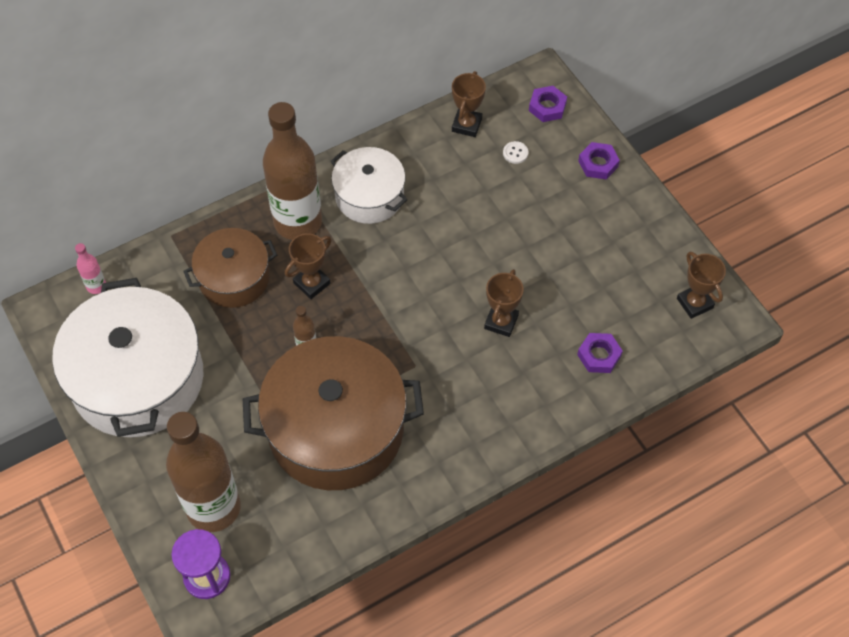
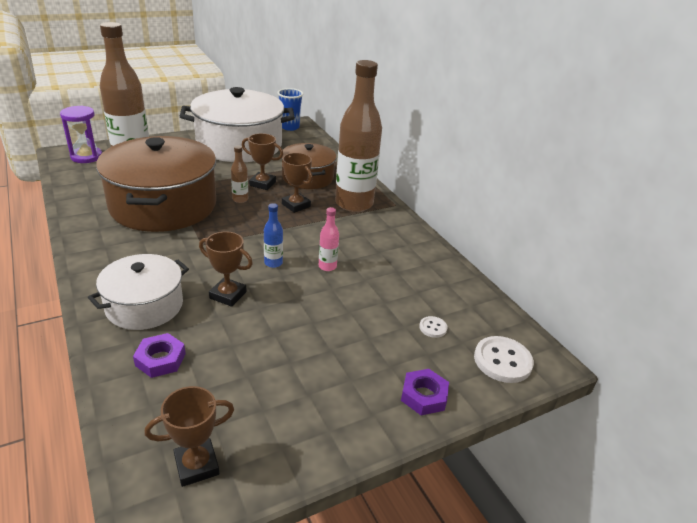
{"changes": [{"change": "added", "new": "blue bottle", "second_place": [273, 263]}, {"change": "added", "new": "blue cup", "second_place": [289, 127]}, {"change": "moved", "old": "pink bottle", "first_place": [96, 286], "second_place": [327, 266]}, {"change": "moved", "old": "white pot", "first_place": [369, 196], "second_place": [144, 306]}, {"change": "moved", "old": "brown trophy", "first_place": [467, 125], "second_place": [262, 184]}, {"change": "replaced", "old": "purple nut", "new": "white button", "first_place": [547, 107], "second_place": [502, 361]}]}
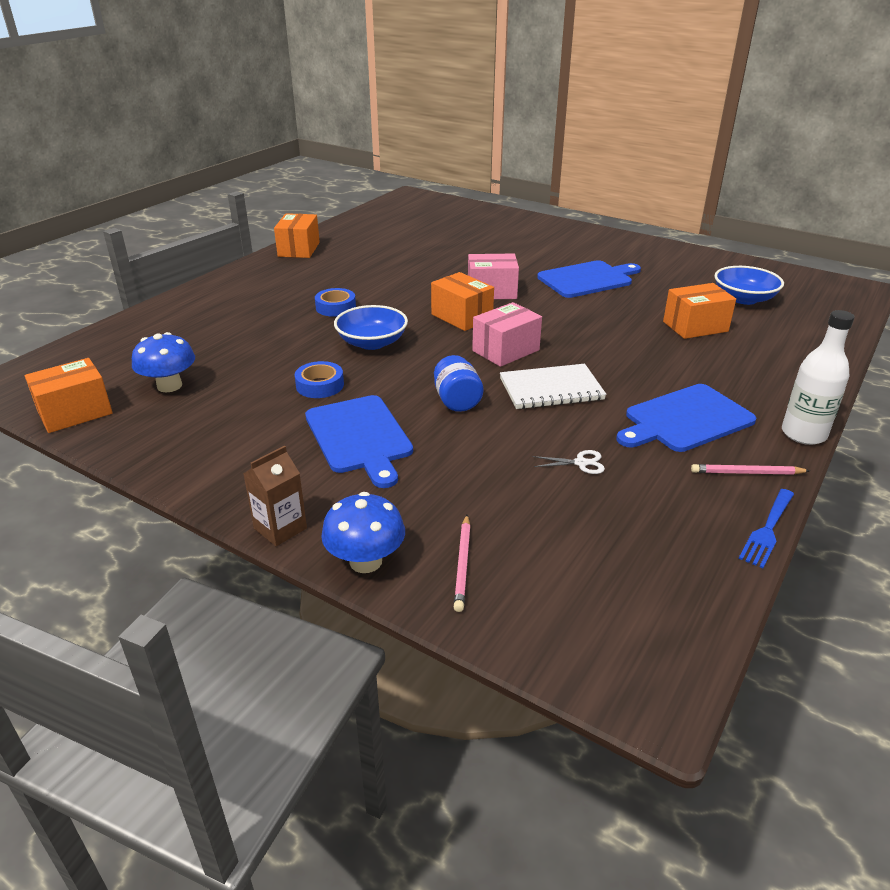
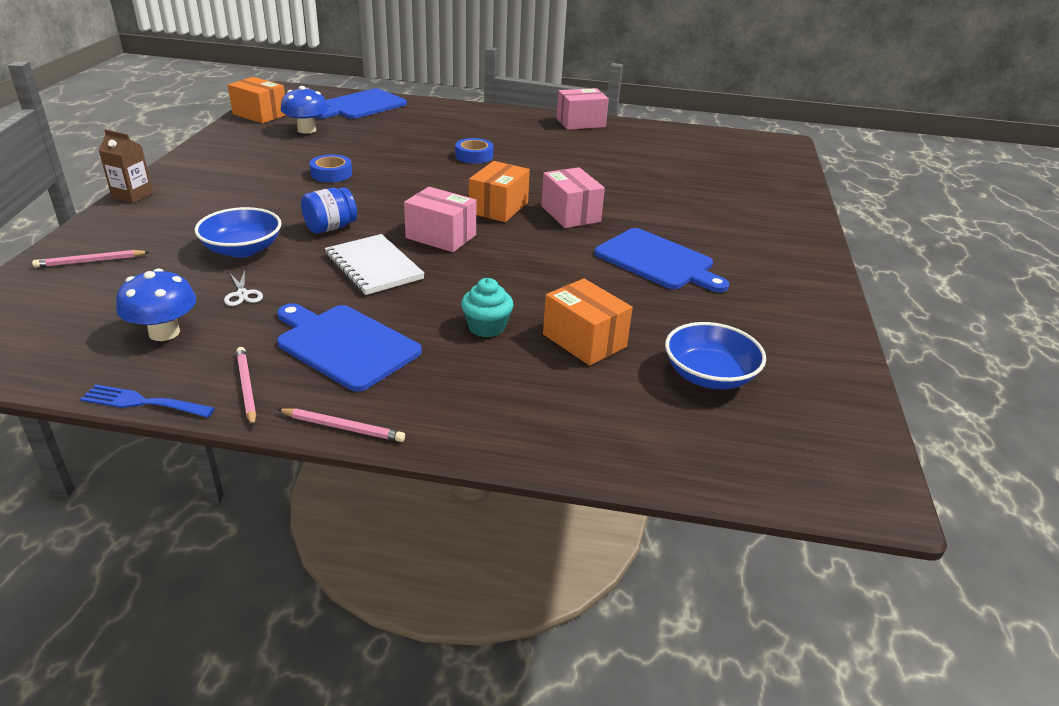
{"changes": [{"change": "added", "new": "turquoise cupcake", "second_place": [486, 327]}, {"change": "moved", "old": "blue cutting board", "first_place": [359, 437], "second_place": [361, 105]}, {"change": "moved", "old": "blue mushroom", "first_place": [365, 561], "second_place": [164, 332]}, {"change": "moved", "old": "blue bowl", "first_place": [372, 342], "second_place": [242, 249]}, {"change": "replaced", "old": "white bottle", "new": "pink pencil", "first_place": [803, 434], "second_place": [343, 427]}, {"change": "recoloured", "old": "orange box", "new": "pink box", "first_place": [299, 249], "second_place": [580, 123]}]}
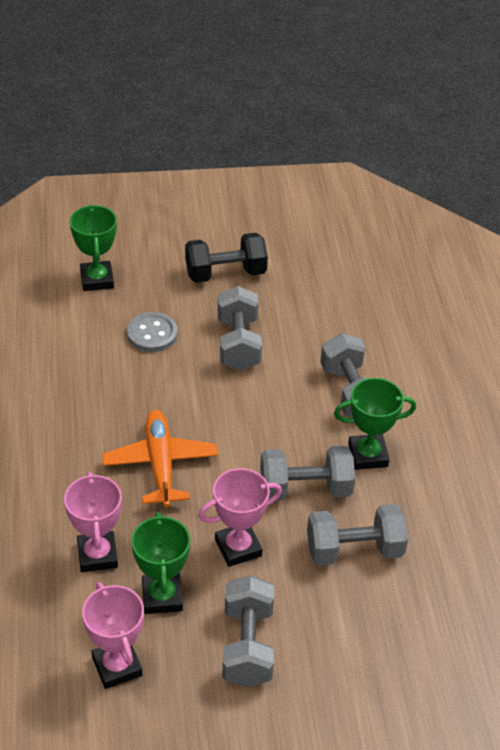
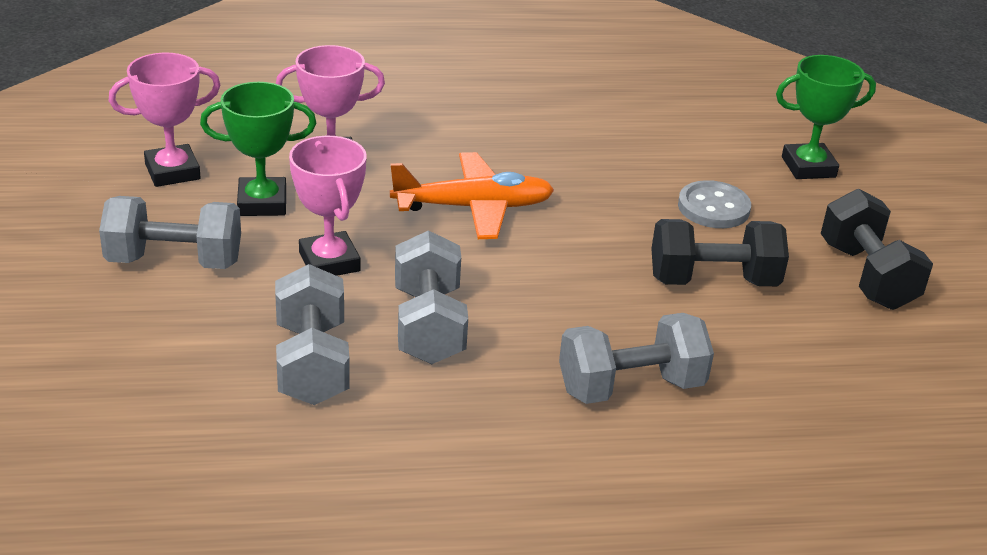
{"changes": [{"change": "removed", "old": "green trophy", "first_place": [368, 455]}, {"change": "recoloured", "old": "grey dumbbell", "new": "black dumbbell", "first_place": [238, 344], "second_place": [713, 281]}]}
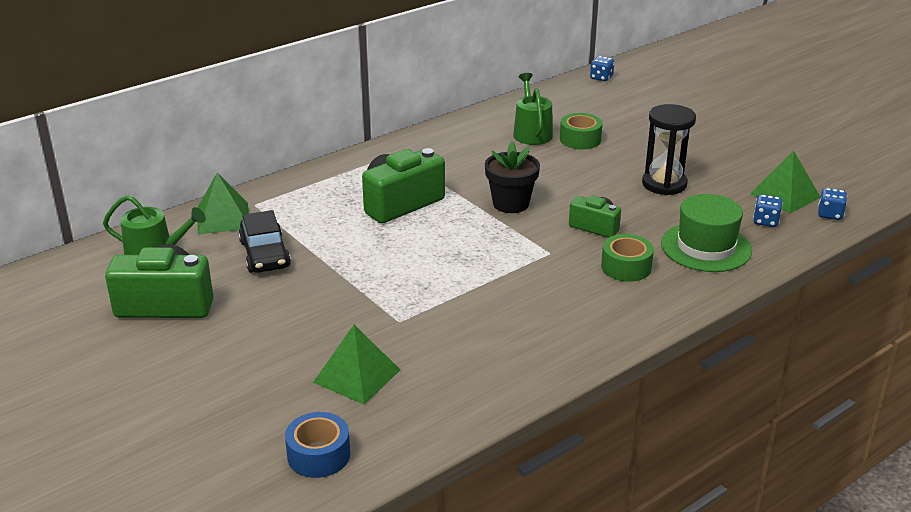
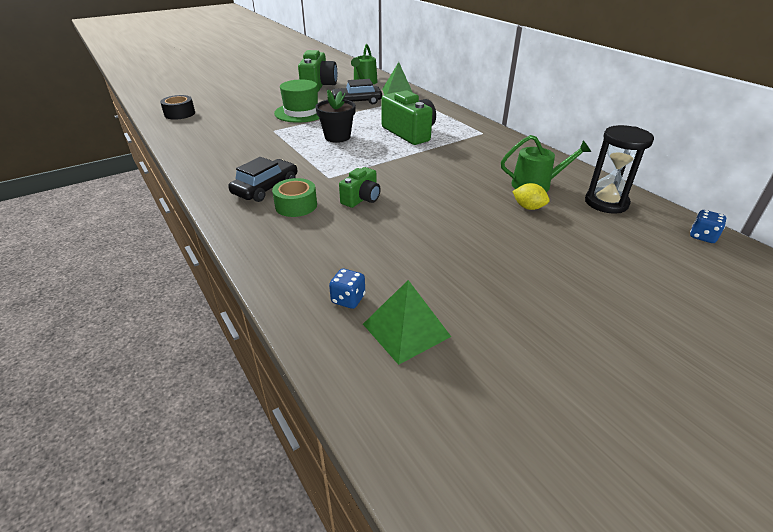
{"changes": [{"change": "removed", "old": "green pyramid", "first_place": [357, 376]}, {"change": "removed", "old": "blue dice", "first_place": [830, 214]}, {"change": "added", "new": "black car", "second_place": [266, 188]}, {"change": "moved", "old": "black flower pot", "first_place": [511, 204], "second_place": [337, 137]}, {"change": "moved", "old": "black hourglass", "first_place": [664, 184], "second_place": [606, 203]}, {"change": "moved", "old": "green hat", "first_place": [706, 247], "second_place": [301, 112]}, {"change": "replaced", "old": "green tape", "new": "yellow lemon", "first_place": [580, 139], "second_place": [528, 207]}, {"change": "recoloured", "old": "blue tape", "new": "black tape", "first_place": [318, 455], "second_place": [179, 114]}]}
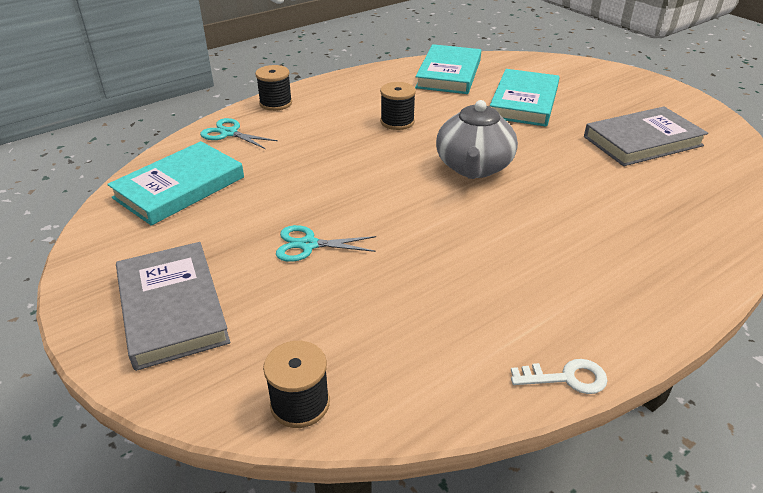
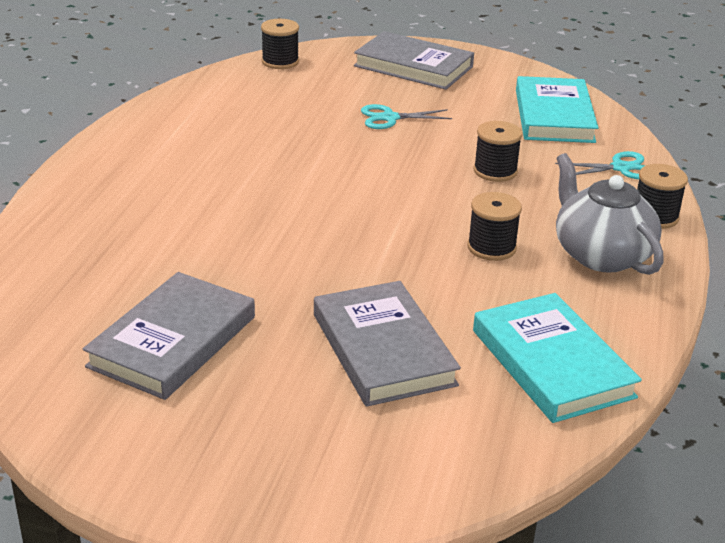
{"changes": [{"change": "removed", "old": "white key", "first_place": [566, 378]}, {"change": "added", "new": "black spool", "second_place": [495, 171]}, {"change": "moved", "old": "grey teapot", "first_place": [474, 167], "second_place": [601, 255]}, {"change": "recoloured", "old": "turquoise book", "new": "grey book", "first_place": [524, 102], "second_place": [383, 349]}, {"change": "turned", "old": "turquoise scissors", "first_place": [308, 245], "second_place": [389, 118], "degrees": -150}]}
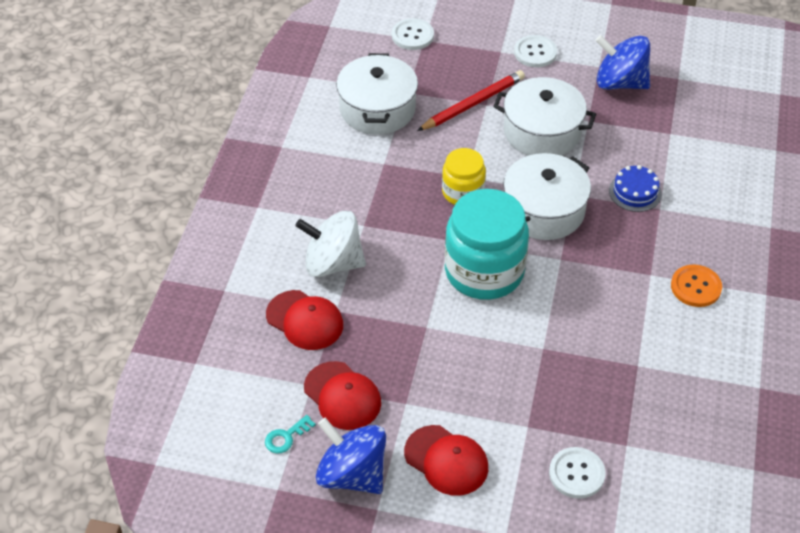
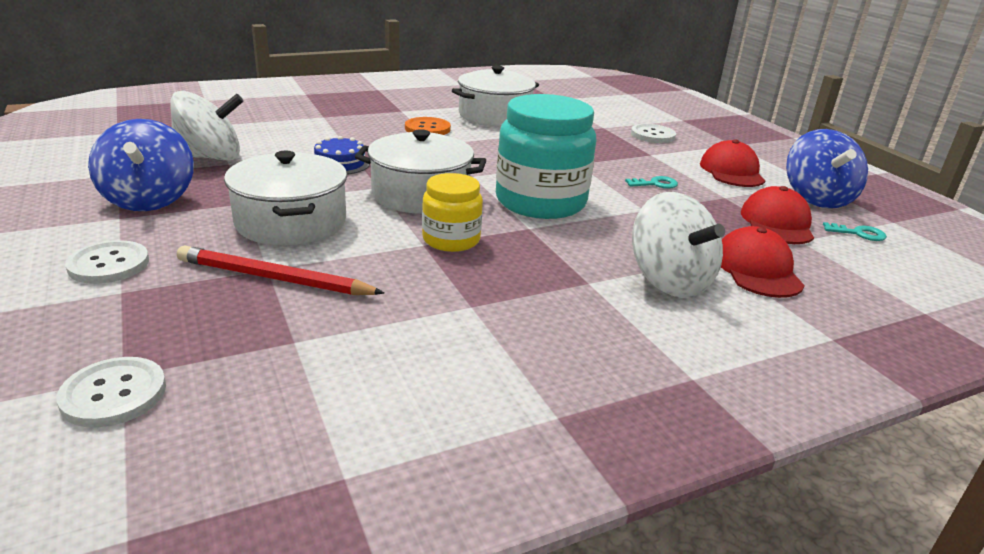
{"changes": [{"change": "added", "new": "white spinning top", "second_place": [210, 157]}, {"change": "added", "new": "turquoise key", "second_place": [655, 184]}, {"change": "moved", "old": "white pot", "first_place": [377, 109], "second_place": [494, 116]}]}
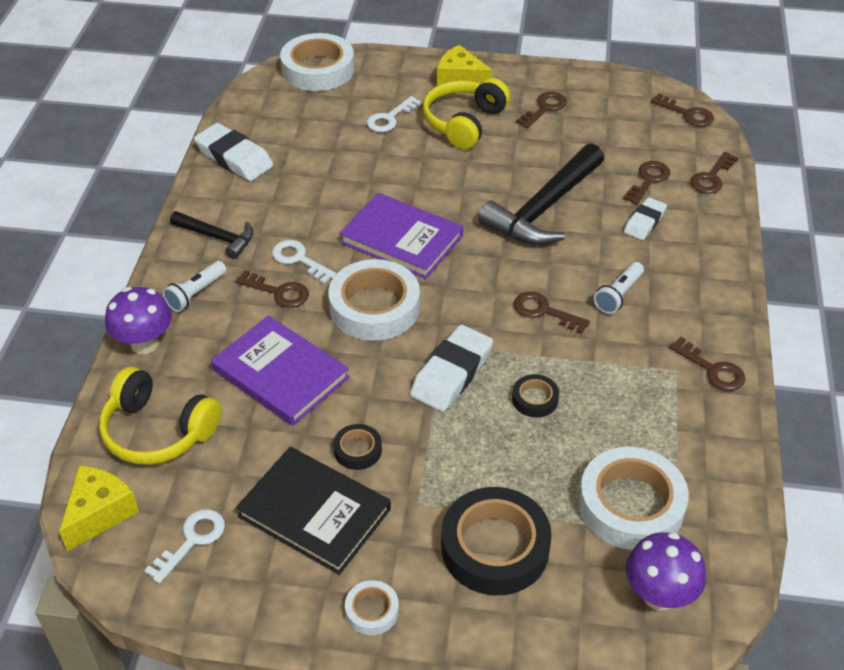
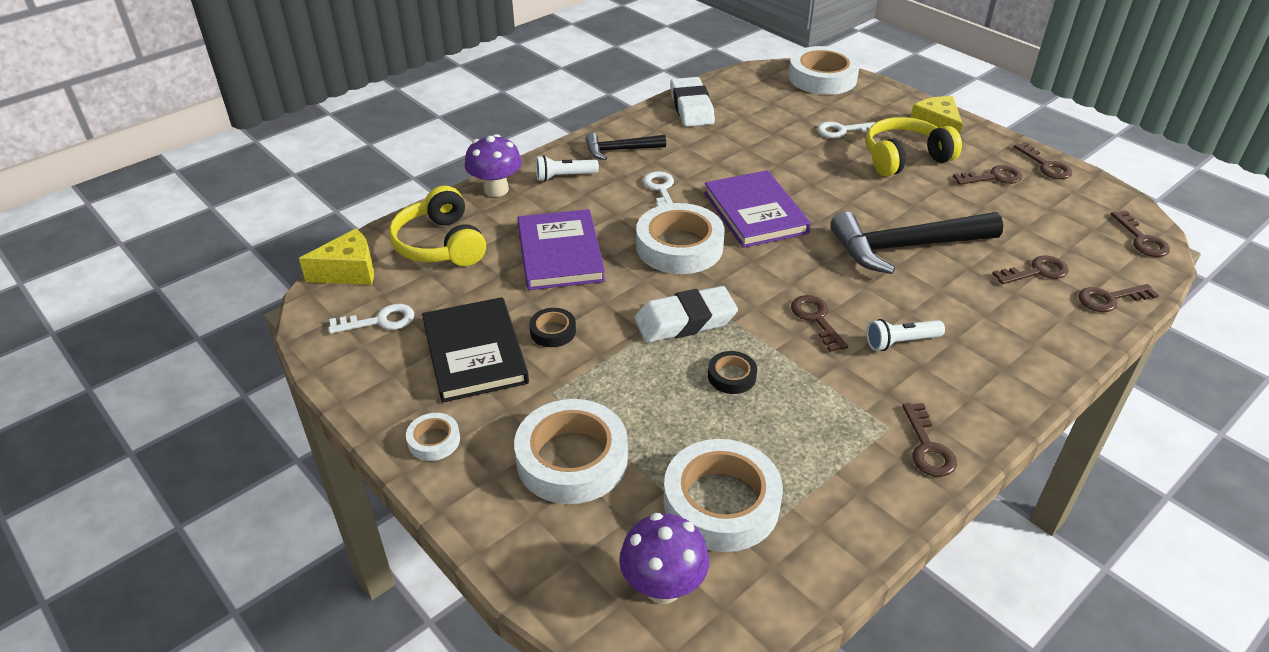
{"changes": [{"change": "removed", "old": "white eraser", "first_place": [644, 222]}, {"change": "moved", "old": "brown key", "first_place": [278, 292], "second_place": [1046, 165]}, {"change": "recoloured", "old": "black tape", "new": "white tape", "first_place": [495, 547], "second_place": [572, 459]}, {"change": "turned", "old": "black hammer", "first_place": [217, 237], "second_place": [620, 150], "degrees": 105}]}
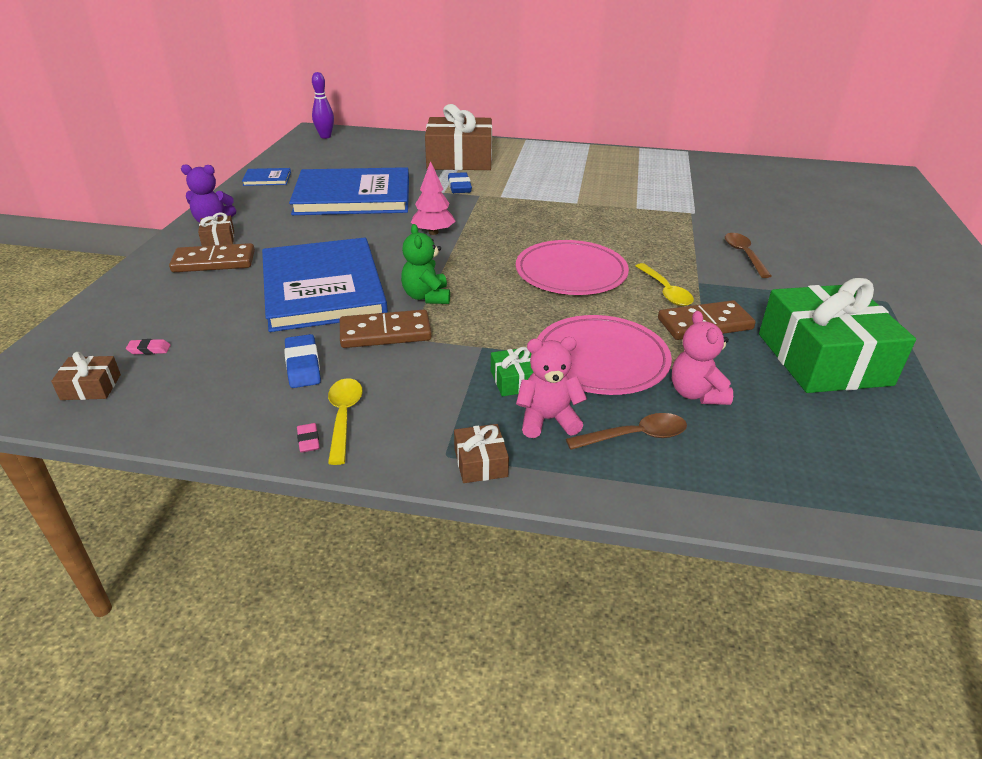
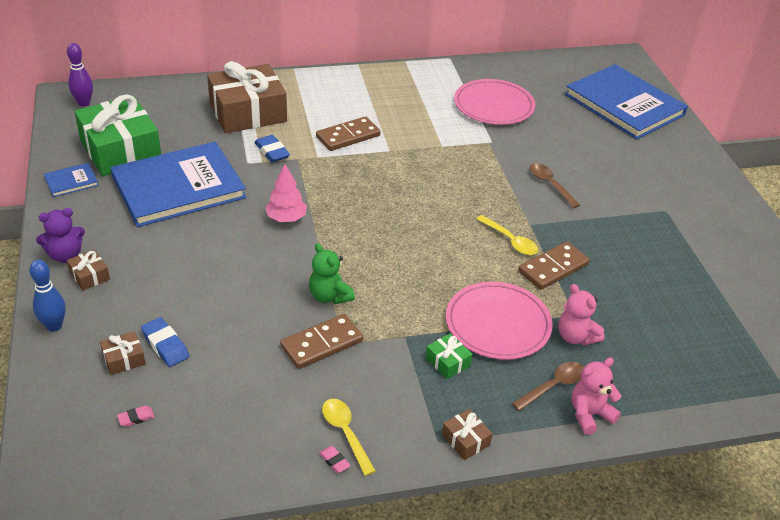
{"changes": [{"change": "added", "new": "blue bowling pin", "second_place": [54, 326]}, {"change": "moved", "old": "brown gift", "first_place": [91, 387], "second_place": [124, 359]}, {"change": "moved", "old": "brown domino", "first_place": [214, 262], "second_place": [348, 136]}, {"change": "moved", "old": "blue book", "first_place": [322, 288], "second_place": [624, 105]}, {"change": "moved", "old": "blue eraser", "first_place": [303, 365], "second_place": [165, 345]}, {"change": "moved", "old": "pink plate", "first_place": [571, 273], "second_place": [493, 106]}, {"change": "moved", "old": "pink teddy bear", "first_place": [547, 420], "second_place": [589, 414]}, {"change": "moved", "old": "green gift", "first_place": [823, 359], "second_place": [121, 150]}]}
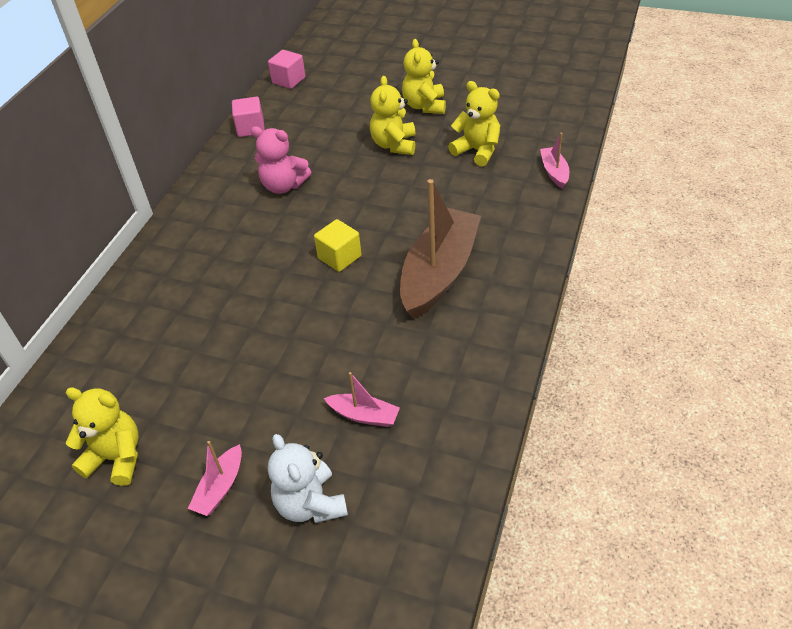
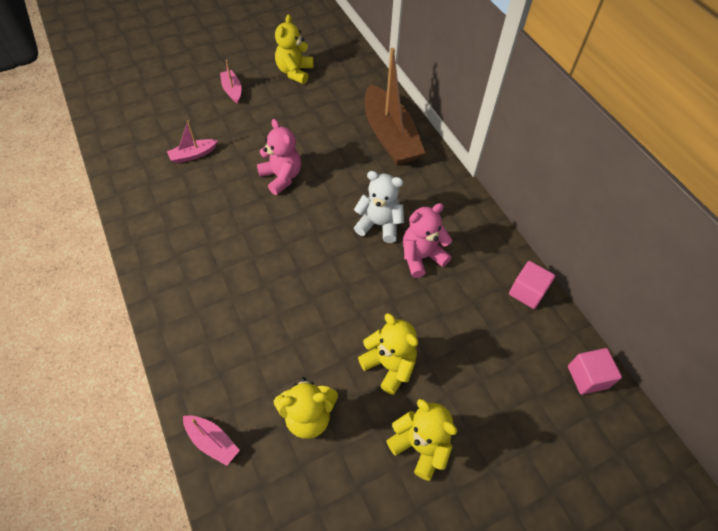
{"changes": [{"change": "removed", "old": "yellow cube", "first_place": [339, 257]}, {"change": "added", "new": "pink teddy bear", "second_place": [281, 177]}, {"change": "moved", "old": "white teddy bear", "first_place": [310, 504], "second_place": [379, 224]}, {"change": "moved", "old": "brown boat", "first_place": [439, 273], "second_place": [390, 136]}, {"change": "turned", "old": "yellow teddy bear", "first_place": [116, 458], "second_place": [295, 72], "degrees": 135}]}
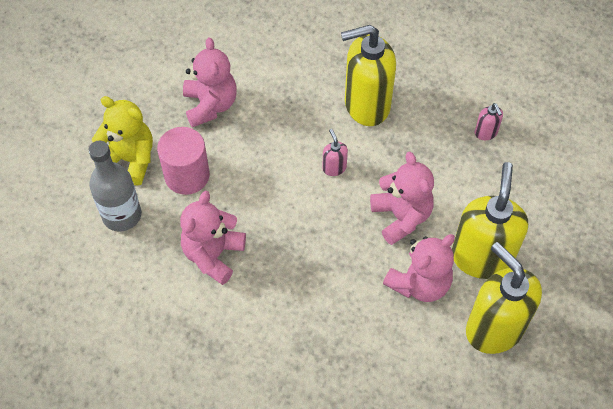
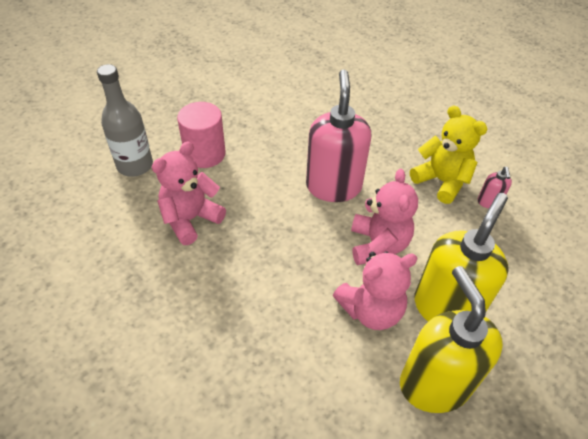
{"changes": [{"change": "removed", "old": "pink teddy bear", "first_place": [210, 105]}, {"change": "removed", "old": "yellow soap dispenser", "first_place": [366, 105]}, {"change": "moved", "old": "yellow teddy bear", "first_place": [130, 159], "second_place": [441, 181]}, {"change": "resized", "old": "pink soap dispenser", "first_place": [334, 167], "second_place": [333, 186], "factor": 2.37}]}
